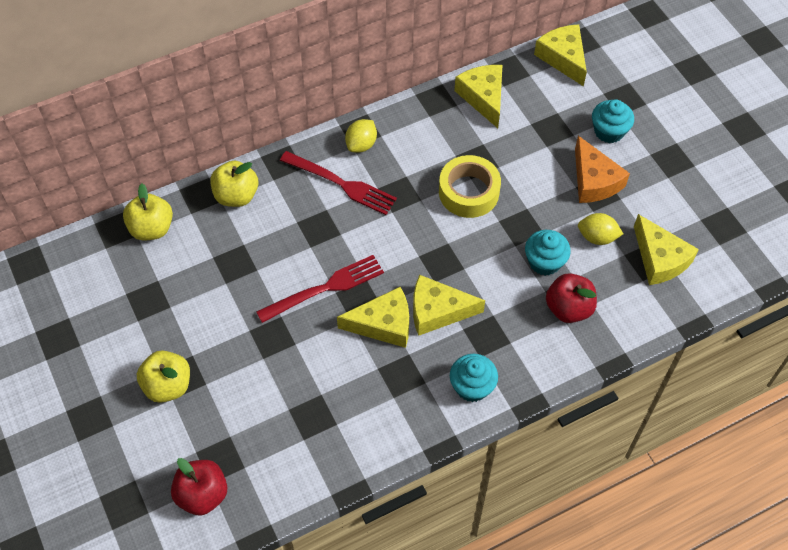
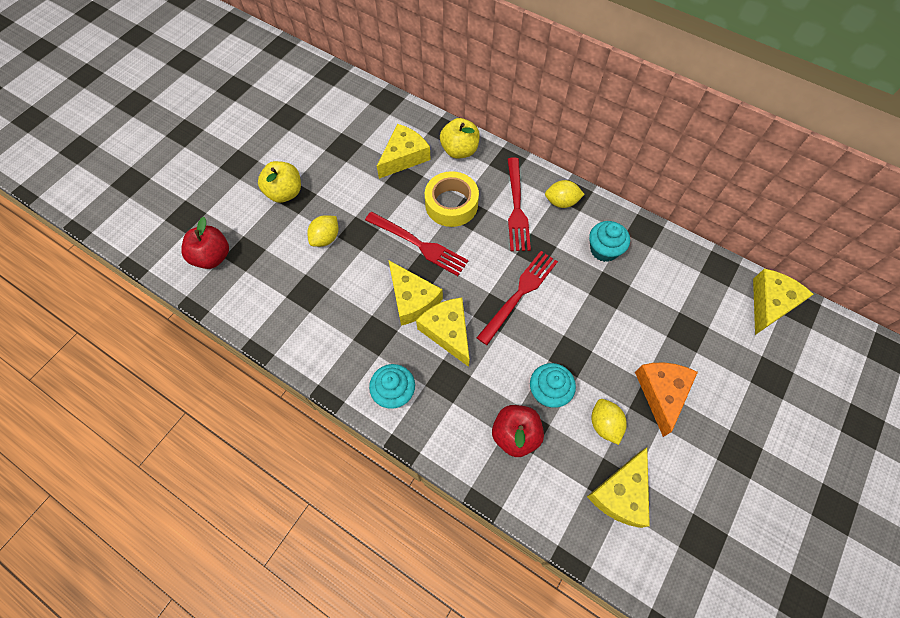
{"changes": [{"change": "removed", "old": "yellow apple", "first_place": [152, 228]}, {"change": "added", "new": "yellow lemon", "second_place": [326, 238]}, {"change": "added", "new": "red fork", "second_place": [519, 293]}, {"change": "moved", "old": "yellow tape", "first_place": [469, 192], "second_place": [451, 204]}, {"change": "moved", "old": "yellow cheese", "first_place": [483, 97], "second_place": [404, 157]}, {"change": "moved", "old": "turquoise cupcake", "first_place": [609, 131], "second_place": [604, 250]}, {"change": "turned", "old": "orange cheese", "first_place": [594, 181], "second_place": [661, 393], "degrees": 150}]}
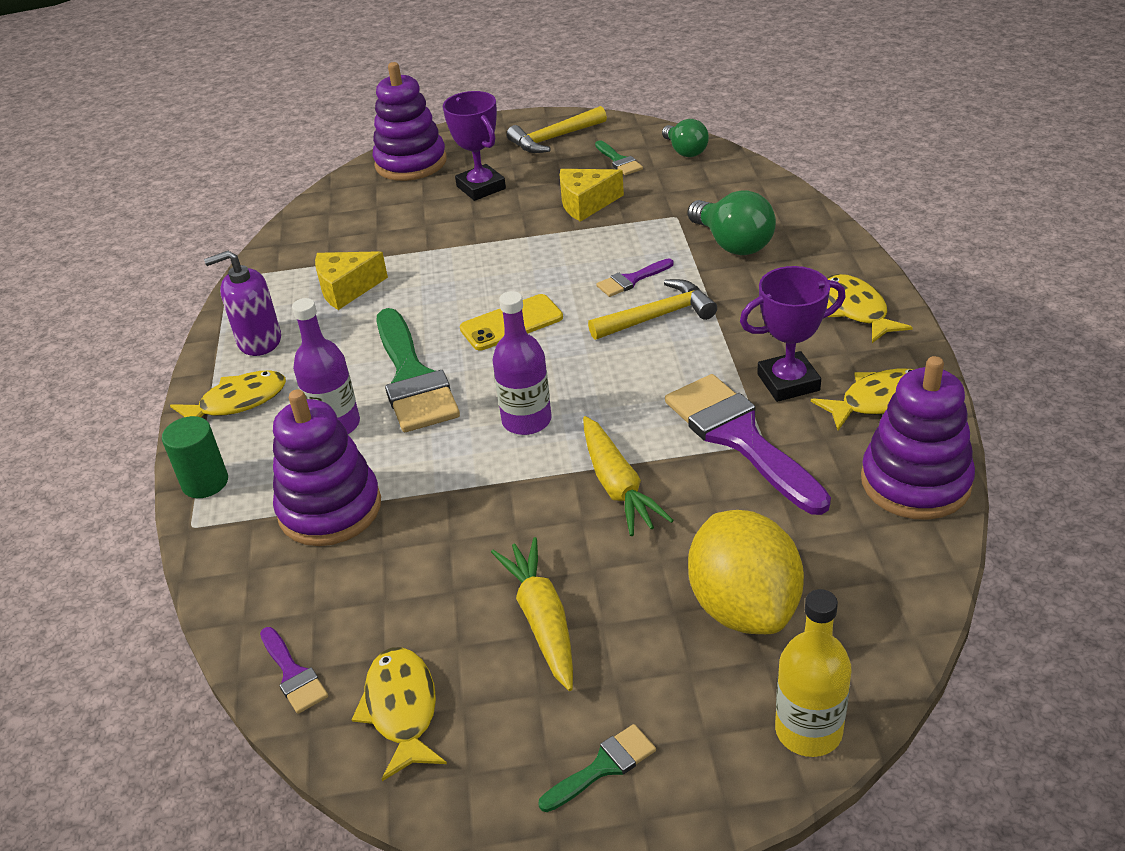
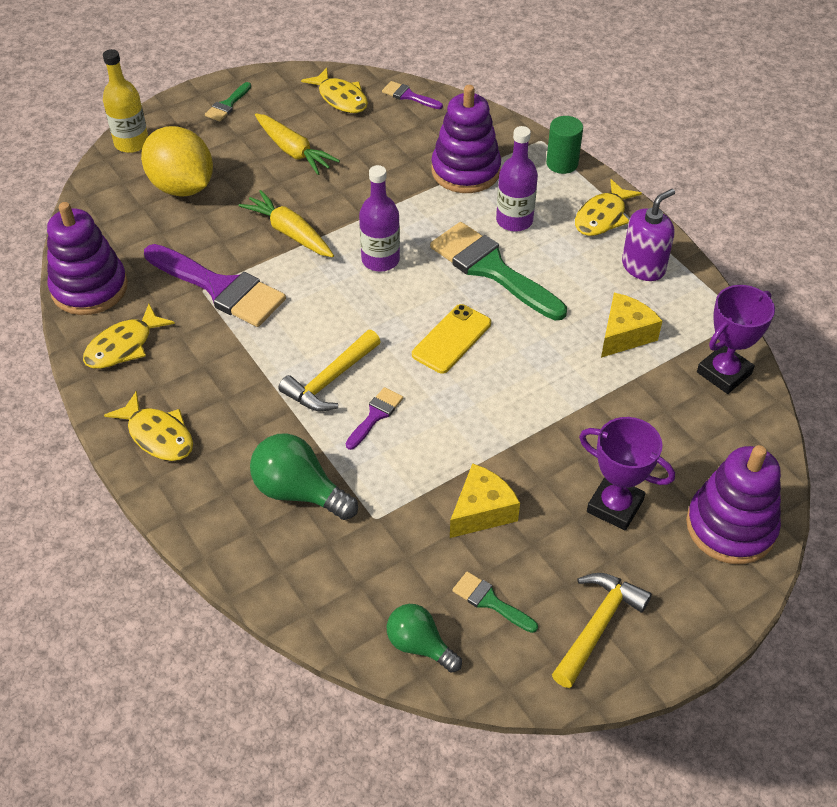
{"changes": [{"change": "moved", "old": "purple trophy", "first_place": [788, 382], "second_place": [724, 373]}]}
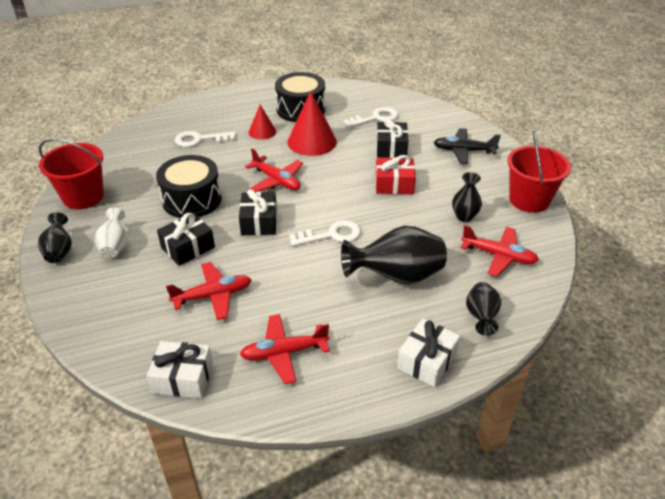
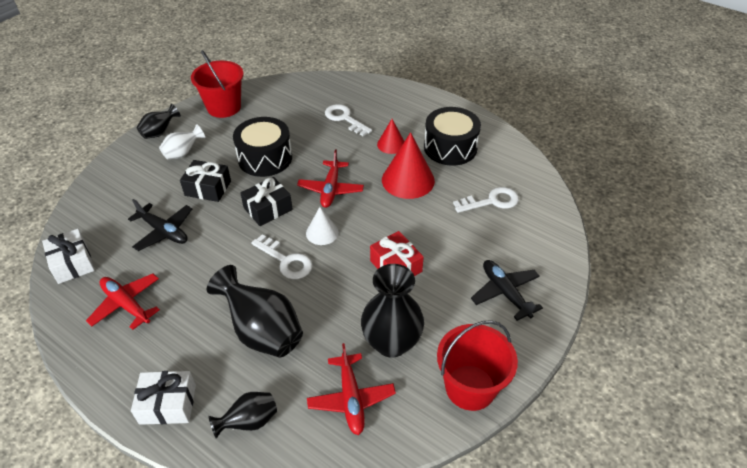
{"changes": [{"change": "removed", "old": "black gift", "first_place": [391, 148]}, {"change": "added", "new": "white cone", "second_place": [322, 232]}, {"change": "recoloured", "old": "red plane", "new": "black plane", "first_place": [213, 296], "second_place": [164, 231]}, {"change": "turned", "old": "white key", "first_place": [376, 118], "second_place": [491, 201], "degrees": -45}, {"change": "resized", "old": "black vase", "first_place": [464, 216], "second_place": [391, 343], "factor": 1.8}]}
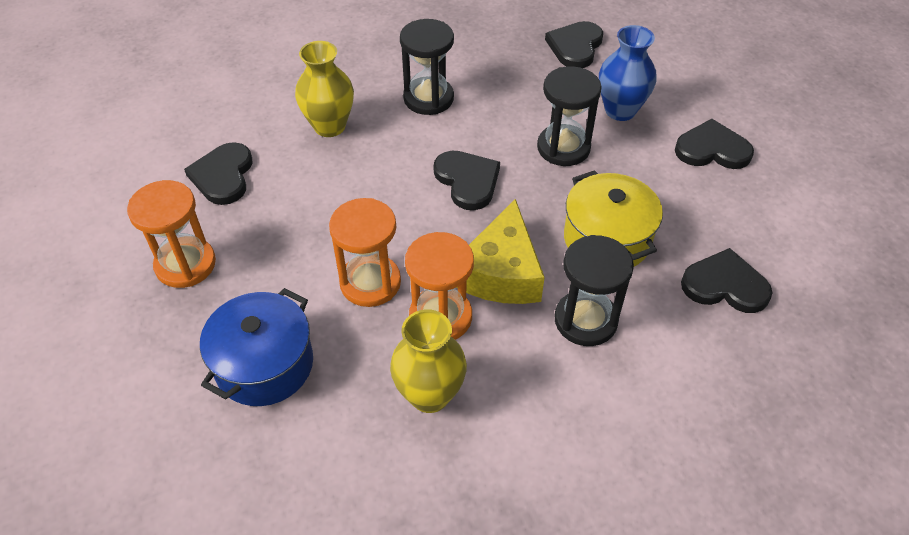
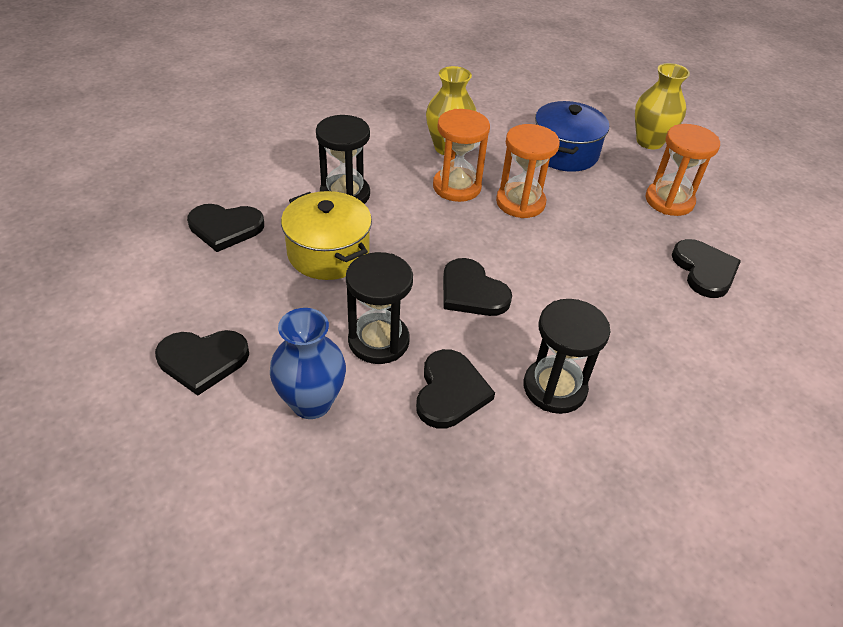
{"changes": [{"change": "removed", "old": "yellow cheese", "first_place": [501, 272]}, {"change": "moved", "old": "yellow vase", "first_place": [329, 126], "second_place": [649, 142]}, {"change": "moved", "old": "black heart", "first_place": [575, 46], "second_place": [450, 392]}]}
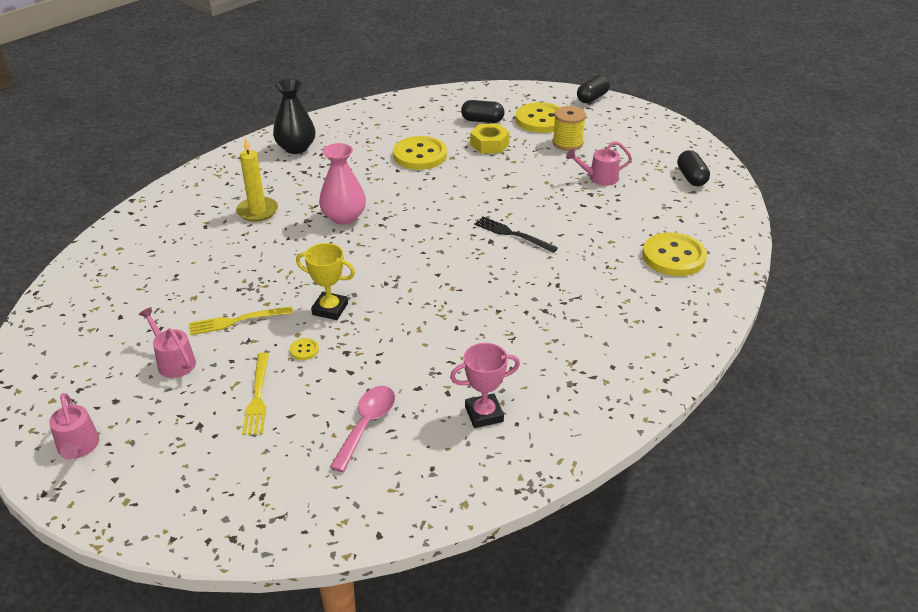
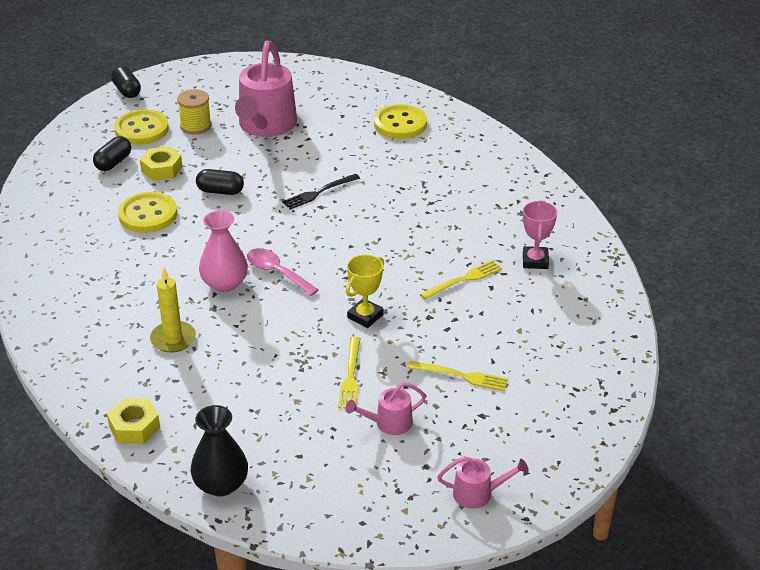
{"changes": [{"change": "removed", "old": "yellow button", "first_place": [304, 350]}, {"change": "added", "new": "yellow nut", "second_place": [134, 427]}, {"change": "added", "new": "yellow fork", "second_place": [464, 279]}, {"change": "moved", "old": "black vase", "first_place": [296, 148], "second_place": [221, 484]}, {"change": "moved", "old": "pink spoon", "first_place": [367, 424], "second_place": [277, 272]}, {"change": "moved", "old": "black capsule", "first_place": [691, 178], "second_place": [220, 191]}, {"change": "resized", "old": "pink watering can", "first_place": [599, 178], "second_place": [266, 126], "factor": 2.11}]}
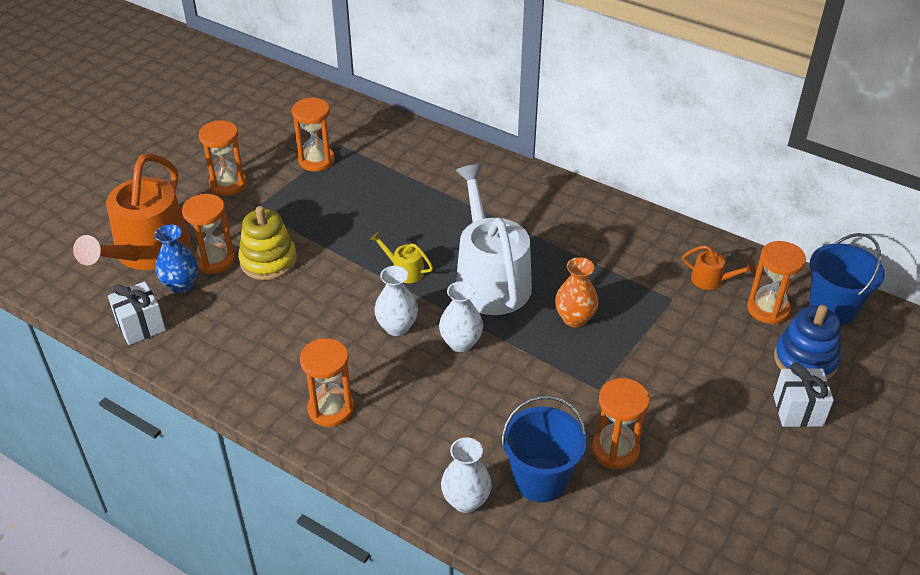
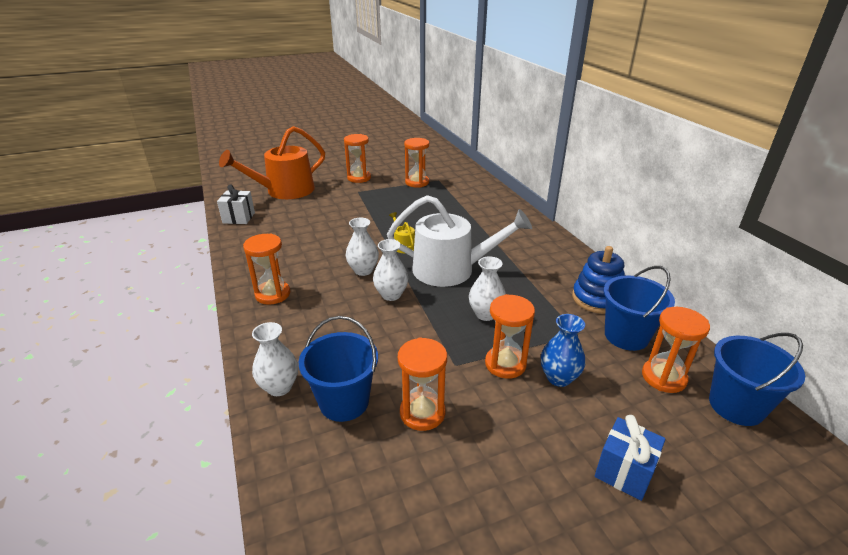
{"changes": [{"change": "removed", "old": "yellow stacking toy", "first_place": [268, 261]}, {"change": "moved", "old": "blue vase", "first_place": [181, 285], "second_place": [559, 378]}, {"change": "moved", "old": "orange hourglass", "first_place": [214, 260], "second_place": [505, 364]}, {"change": "moved", "old": "blue stacking toy", "first_place": [805, 360], "second_place": [597, 299]}, {"change": "replaced", "old": "orange watering can", "new": "blue bucket", "first_place": [711, 280], "second_place": [626, 336]}, {"change": "recoloured", "old": "orange vase", "new": "white vase", "first_place": [574, 318], "second_place": [485, 314]}, {"change": "recoloured", "old": "white gift", "new": "blue gift", "first_place": [798, 410], "second_place": [624, 472]}, {"change": "turned", "old": "white watering can", "first_place": [490, 279], "second_place": [451, 269], "degrees": 75}]}
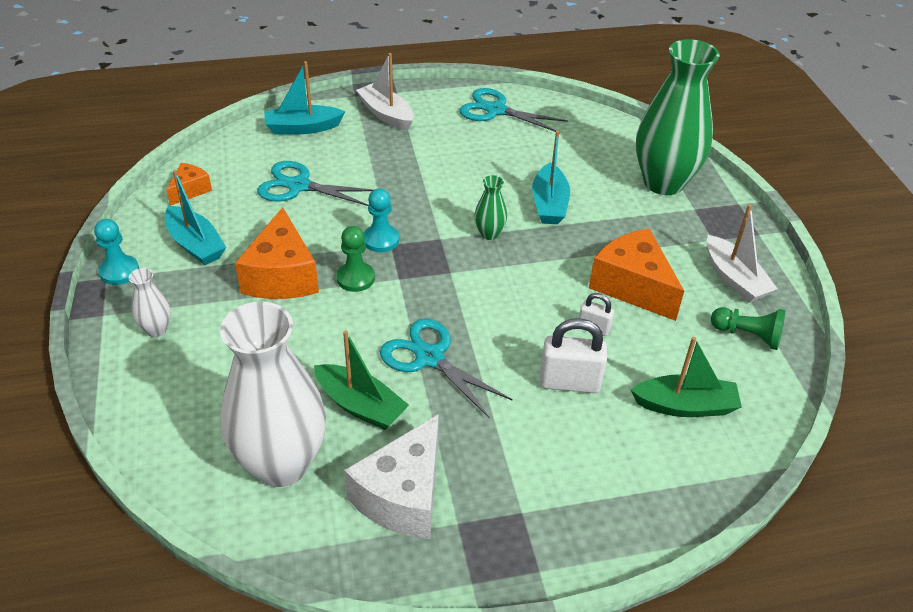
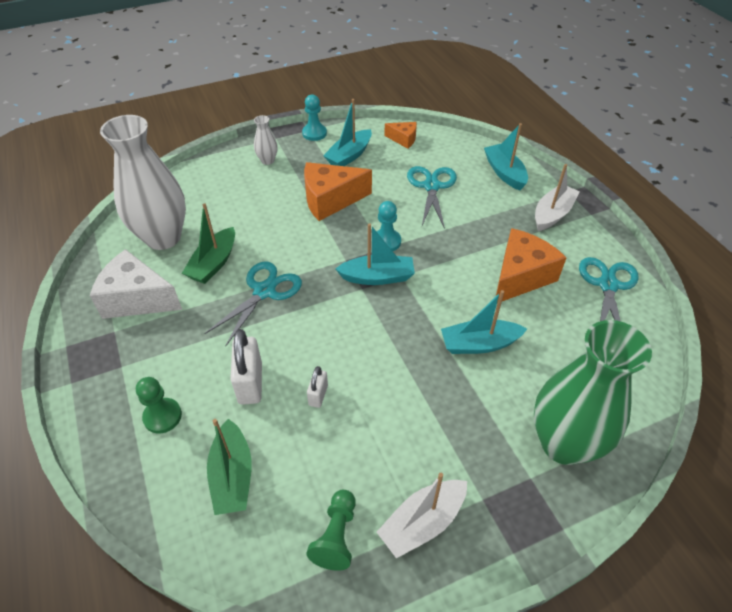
{"changes": [{"change": "removed", "old": "green vase", "first_place": [489, 234]}, {"change": "added", "new": "turquoise boat", "second_place": [377, 277]}, {"change": "moved", "old": "green pawn", "first_place": [355, 278], "second_place": [162, 416]}, {"change": "moved", "old": "orange cheese", "first_place": [632, 286], "second_place": [520, 276]}]}
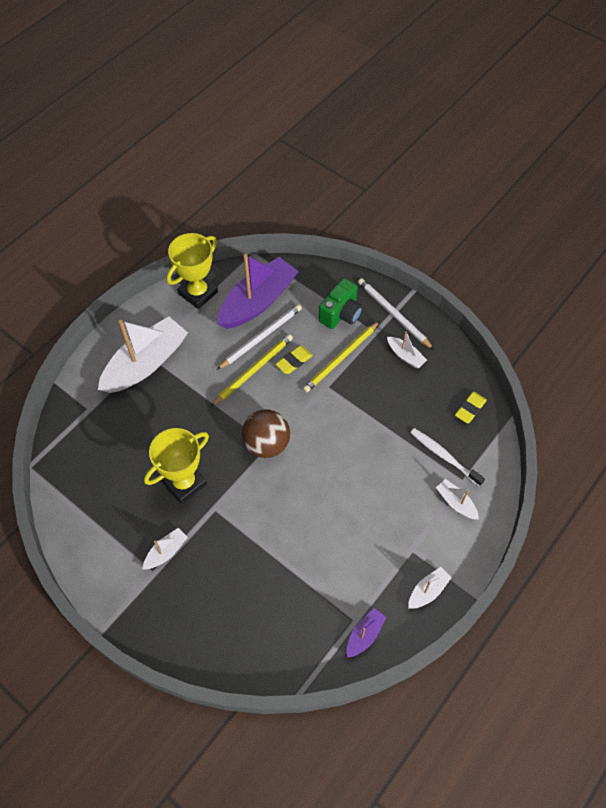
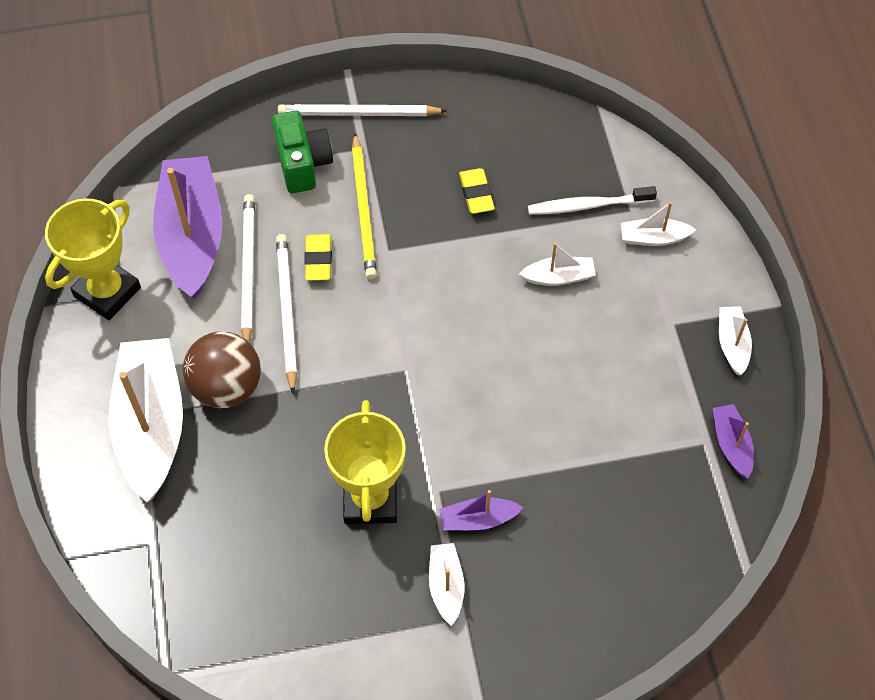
{"changes": [{"change": "added", "new": "purple boat", "second_place": [478, 519]}, {"change": "moved", "old": "brown ball", "first_place": [266, 444], "second_place": [226, 387]}, {"change": "moved", "old": "white boat", "first_place": [405, 356], "second_place": [558, 277]}, {"change": "moved", "old": "yellow eraser", "first_place": [470, 409], "second_place": [476, 194]}, {"change": "recoloured", "old": "yellow pencil", "new": "white pencil", "first_place": [253, 370], "second_place": [287, 311]}, {"change": "turned", "old": "yellow trophy", "first_place": [198, 293], "second_place": [107, 292], "degrees": 45}]}
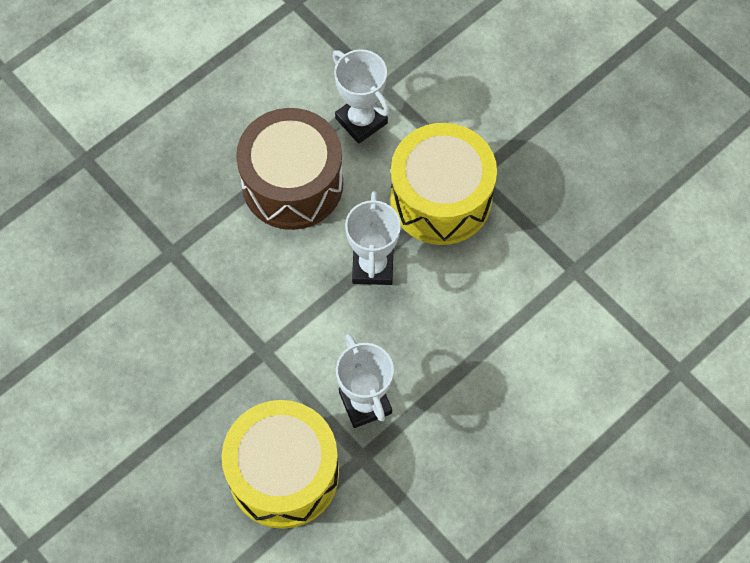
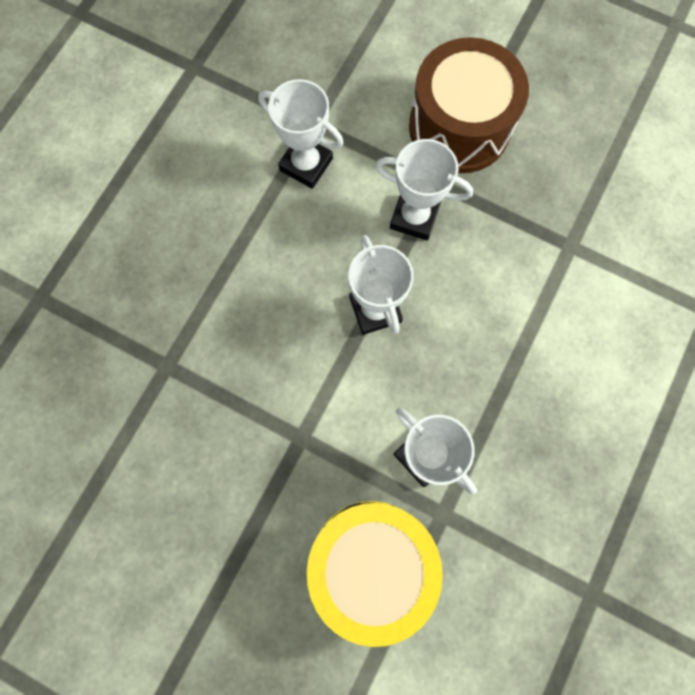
{"changes": [{"change": "moved", "old": "brown drum", "first_place": [292, 183], "second_place": [459, 127]}, {"change": "replaced", "old": "yellow drum", "new": "white trophy", "first_place": [441, 198], "second_place": [414, 217]}]}
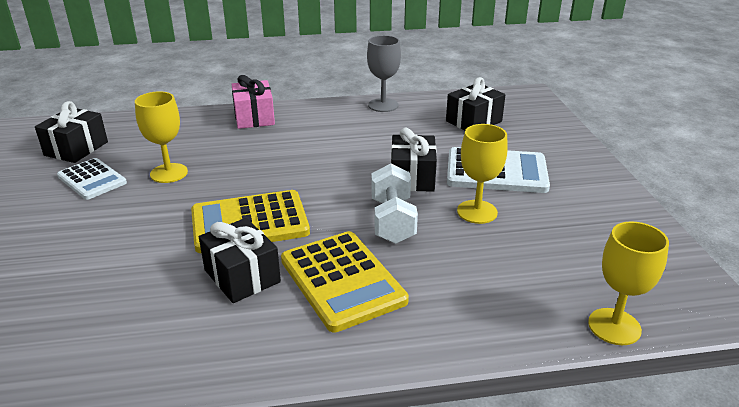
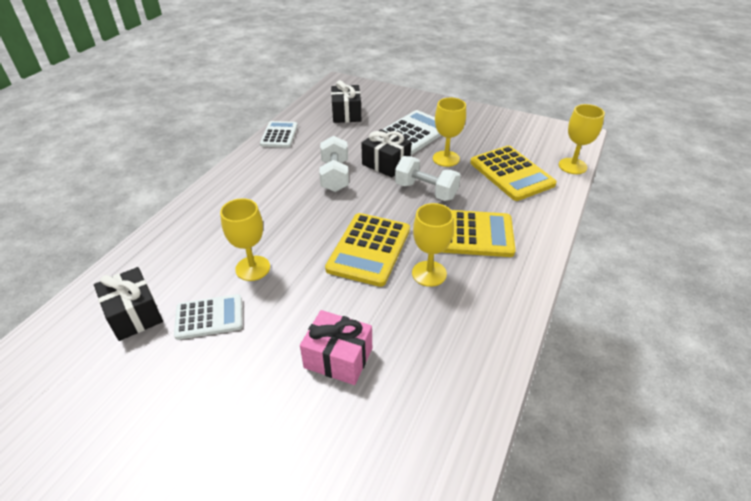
{"changes": [{"change": "added", "new": "white dumbbell", "second_place": [335, 176]}, {"change": "added", "new": "yellow calculator", "second_place": [511, 173]}, {"change": "moved", "old": "pink gift", "first_place": [254, 117], "second_place": [338, 358]}, {"change": "replaced", "old": "black gift", "new": "yellow goblet", "first_place": [242, 276], "second_place": [429, 273]}, {"change": "replaced", "old": "grey goblet", "new": "white calculator", "first_place": [383, 105], "second_place": [279, 135]}]}
